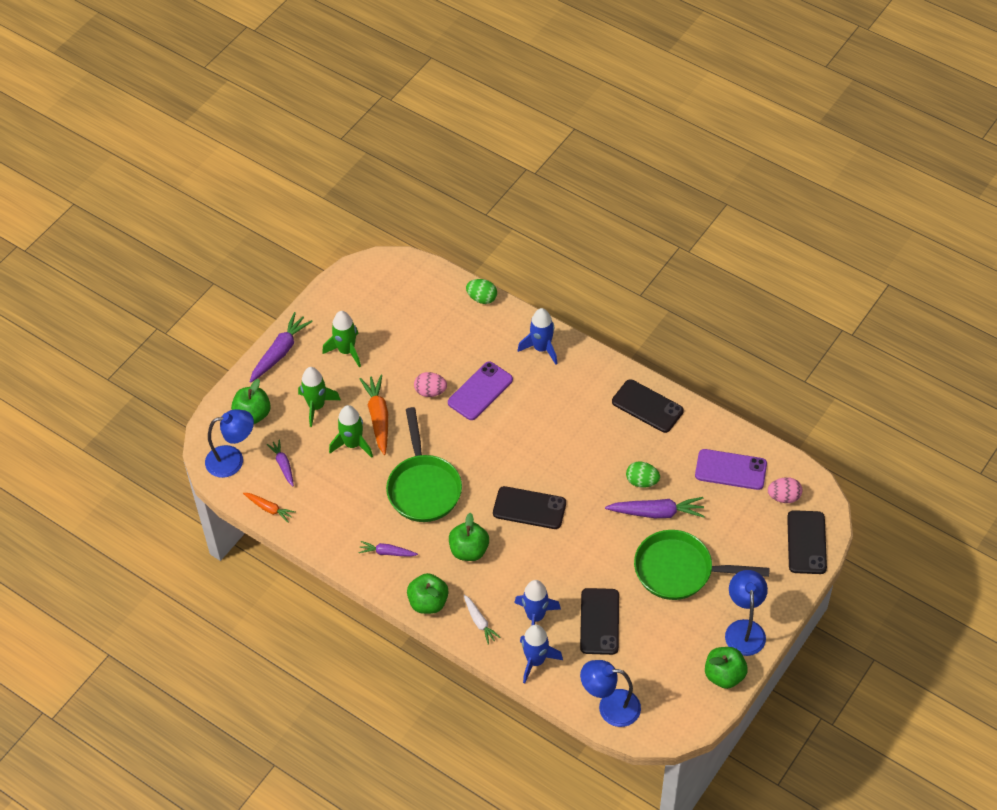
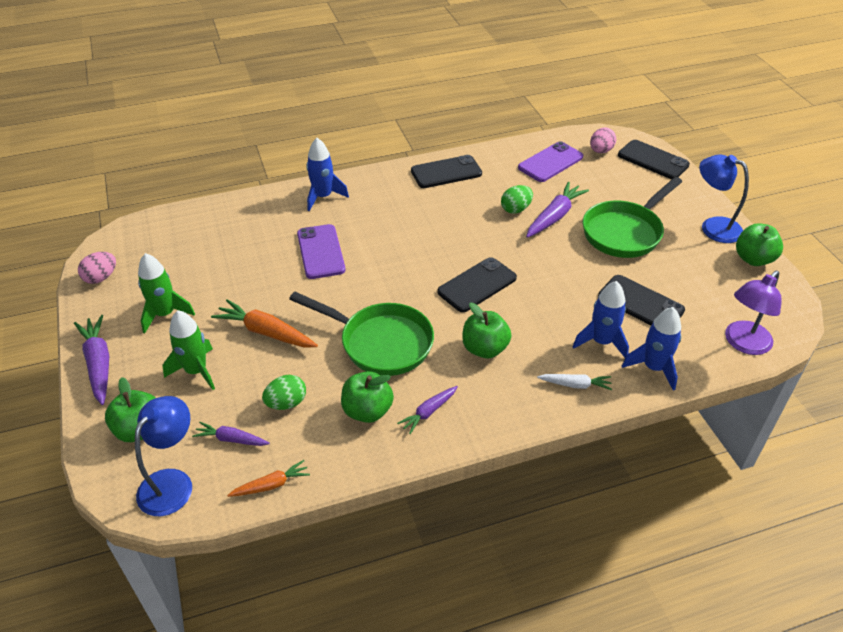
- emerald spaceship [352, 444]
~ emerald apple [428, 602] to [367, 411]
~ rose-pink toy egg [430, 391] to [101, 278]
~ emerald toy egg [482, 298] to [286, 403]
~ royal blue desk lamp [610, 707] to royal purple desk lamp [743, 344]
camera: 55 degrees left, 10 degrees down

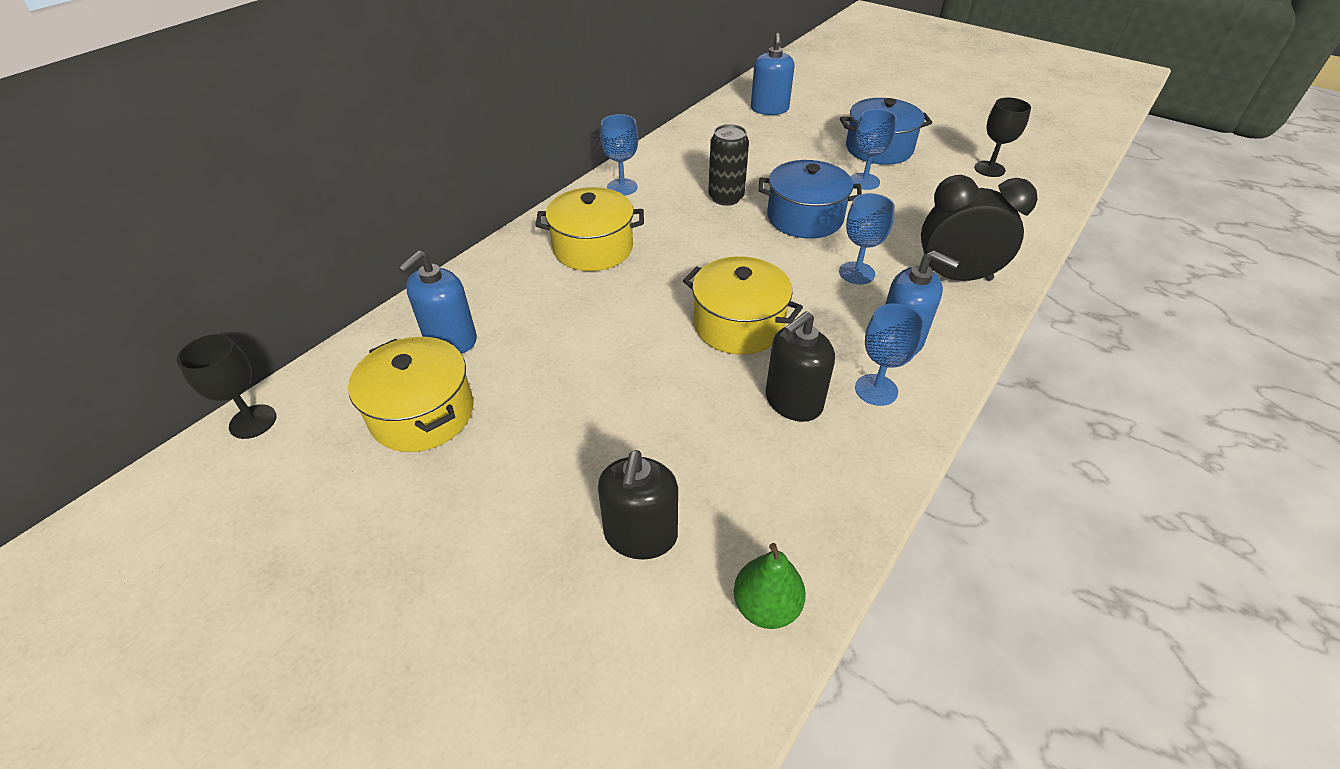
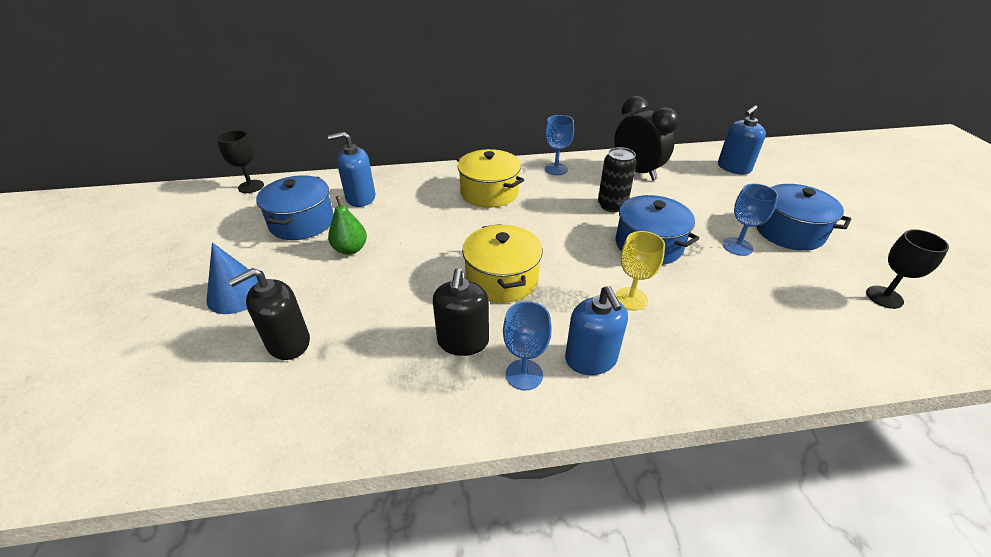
~ golden stockpot [422, 413] to royal blue stockpot [302, 222]
~ emerald pear [766, 606] to [350, 249]
~ black soap pump [793, 401] = [463, 341] 90 degrees counterclockwise
~ royal blue goblet [856, 273] to golden goblet [631, 299]
~ black clock [955, 277] to [637, 172]
+ royal blue cone shape [237, 293]
camera: 45 degrees right, 5 degrees down

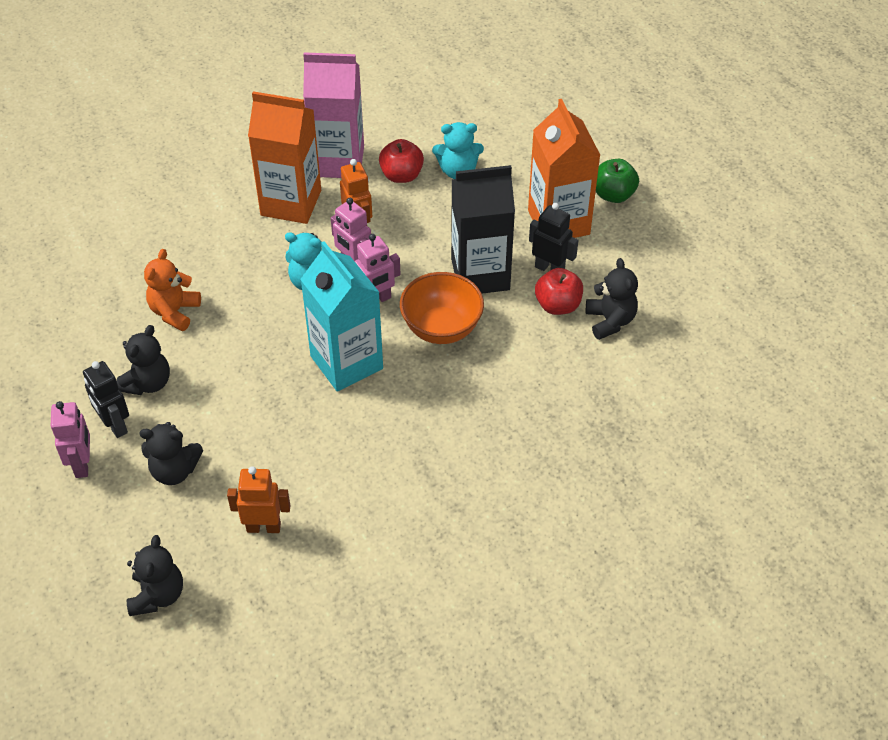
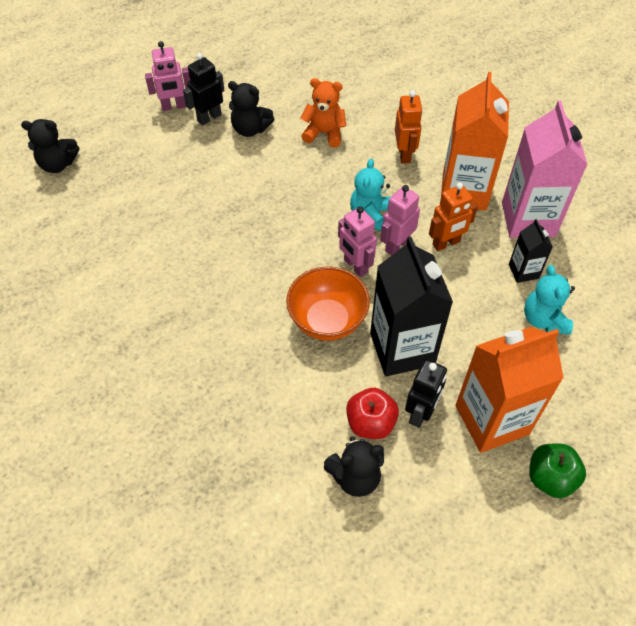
- black stuffed bear [174, 471]
~ orange-coloured robot figure [263, 527] to [404, 154]
- teal milk carton [346, 362]
~ scarlet apple [401, 175] to black milk carton [523, 271]
camera: 85 degrees right, 5 degrees up

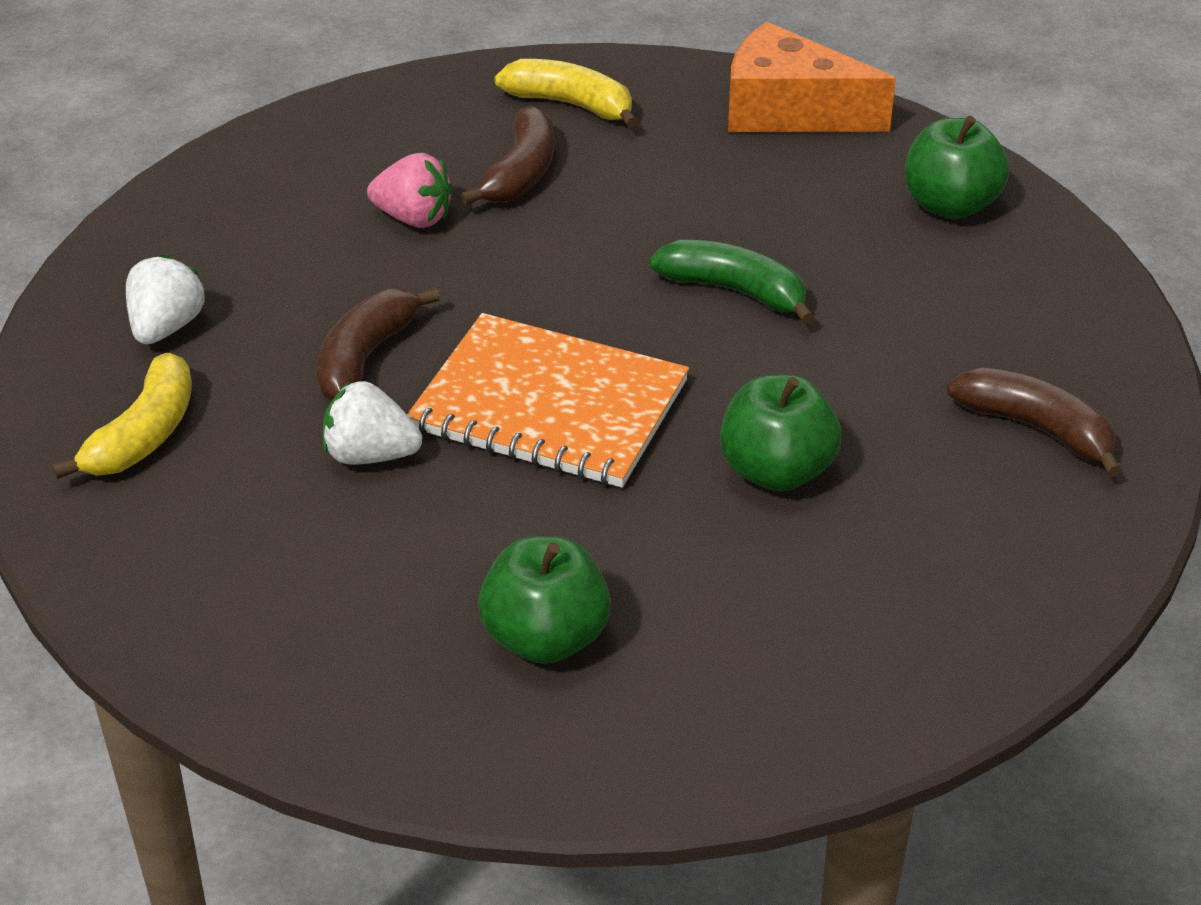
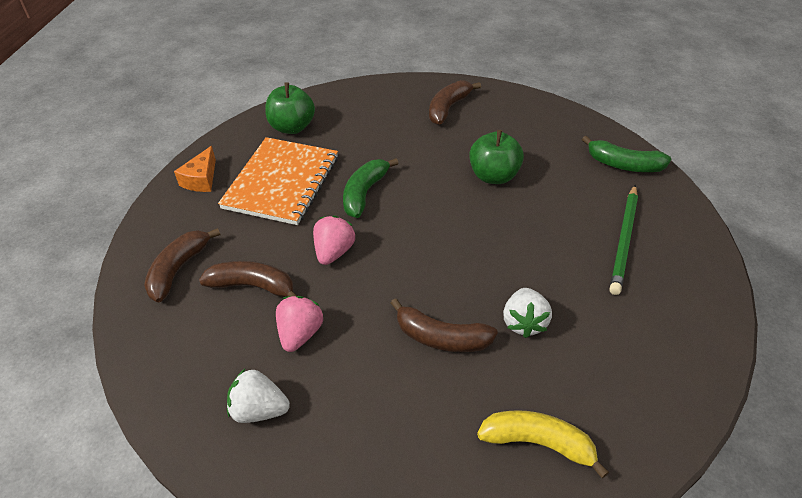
~ white berry [166, 327] to [259, 410]
~ orange-coloured exercise book [549, 405] to [281, 182]
~ emerald apple [545, 638] to emerald lead pencil [624, 241]
~ golden banana fruit [571, 105] to dark brown banana fruit [178, 269]
~ orange-coloured cheese wedge [788, 111] = [201, 179] x0.56
+ rose-pink berry [334, 252]
+ emerald banana fruit [623, 165]
camera: 95 degrees left, 5 degrees up

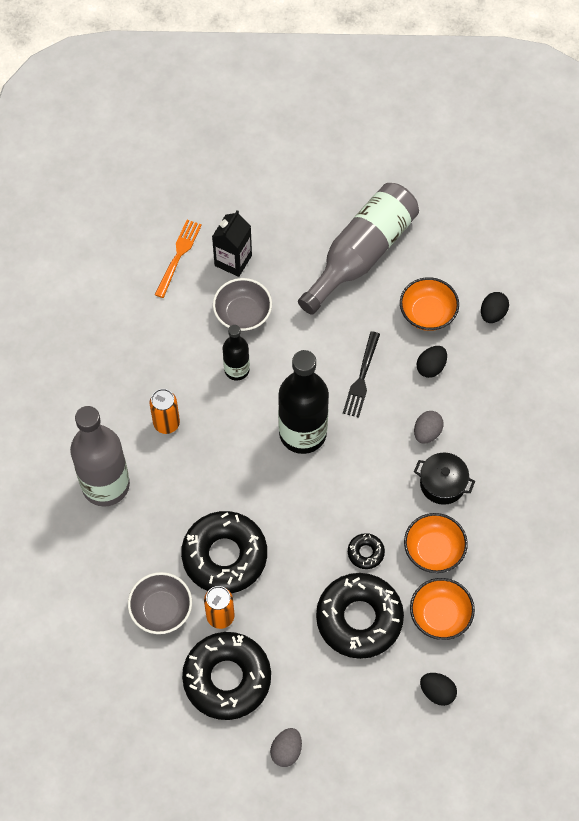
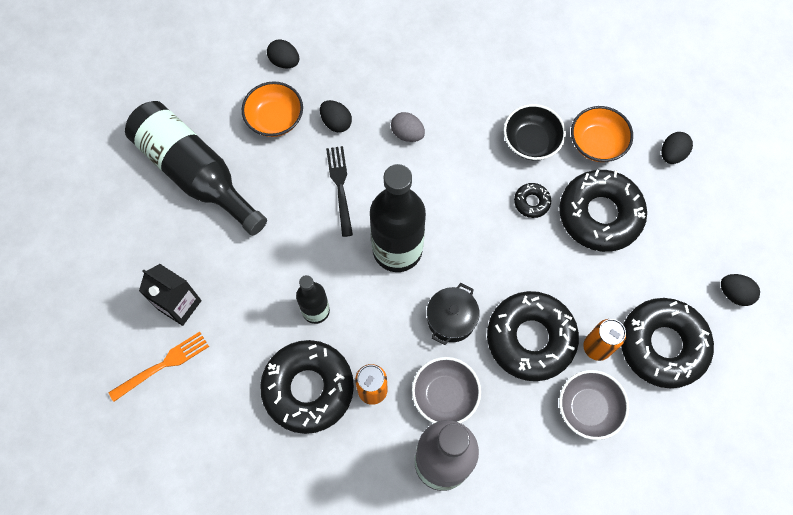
~ orange-coloured table fork [178, 256] = [163, 365] 120 degrees clockwise
~ gray deep dish [242, 314] to [445, 395]
~ gray toy egg [286, 751] to black toy egg [734, 293]
~ gray bottle [361, 254] to black bottle [195, 173]
~ black table fork [362, 377] = [340, 187] 120 degrees counterclockwise
~ orange-coloured deep dish [434, 550] to black deep dish [531, 141]
~ black stockpot [442, 484] to [451, 319]
+ black glazed donut [308, 388]
camera: 85 degrees left, 5 degrees up

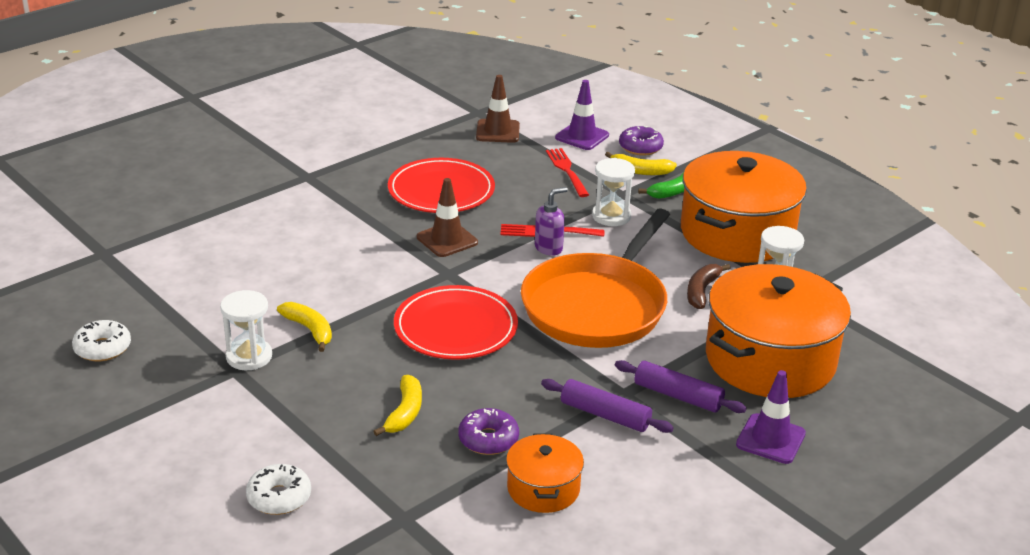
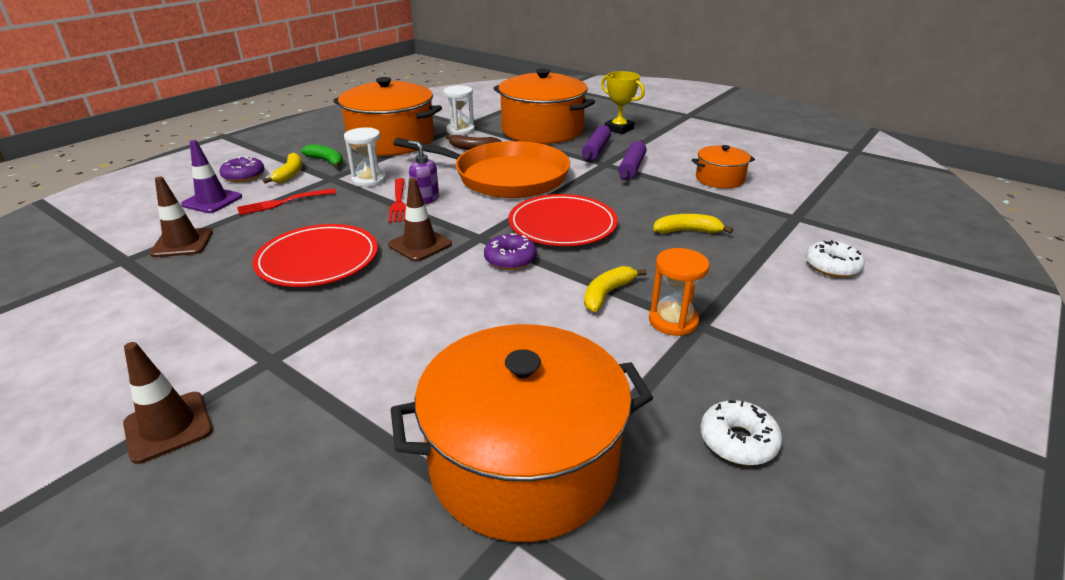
~ white sandglass [249, 357] to orange-coloured sandglass [673, 321]
~ royal purple glazed donut [488, 439] to [510, 259]
~ royal purple road cone [770, 439] to golden prize cup [619, 129]
+ dark brown road cone [168, 427]
+ orange-coloured stockpot [524, 462]
camera: 100 degrees left, 0 degrees up

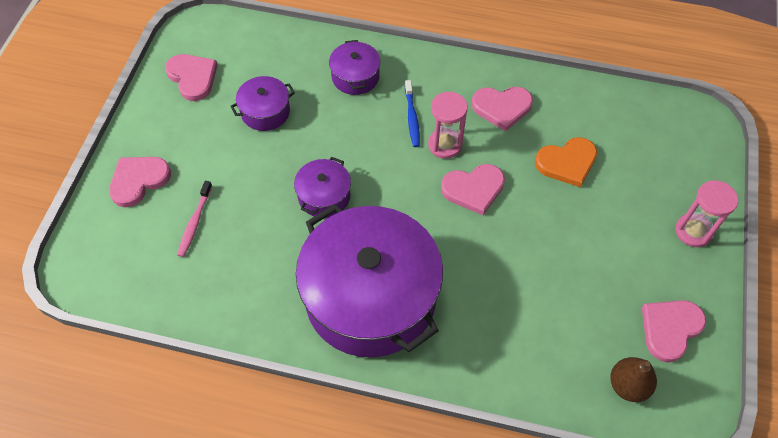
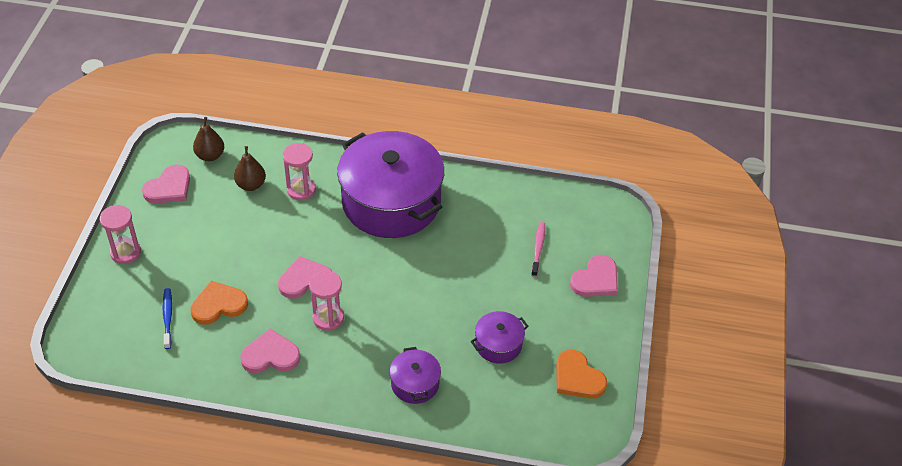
~ rose-pink heart [193, 77] to orange-coloured heart [577, 378]
- royal purple stockpot [324, 196]
~ royal blue tooth brush [412, 117] to [167, 318]
+ dark brown pear [251, 185]
+ rose-pink sandglass [301, 190]
camera: 175 degrees right, 10 degrees down

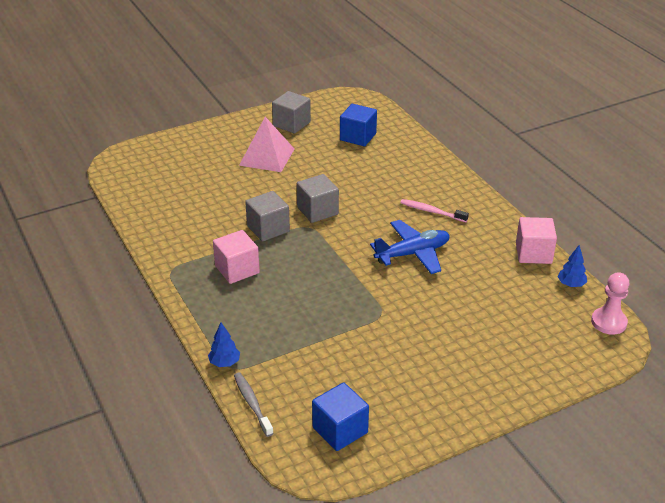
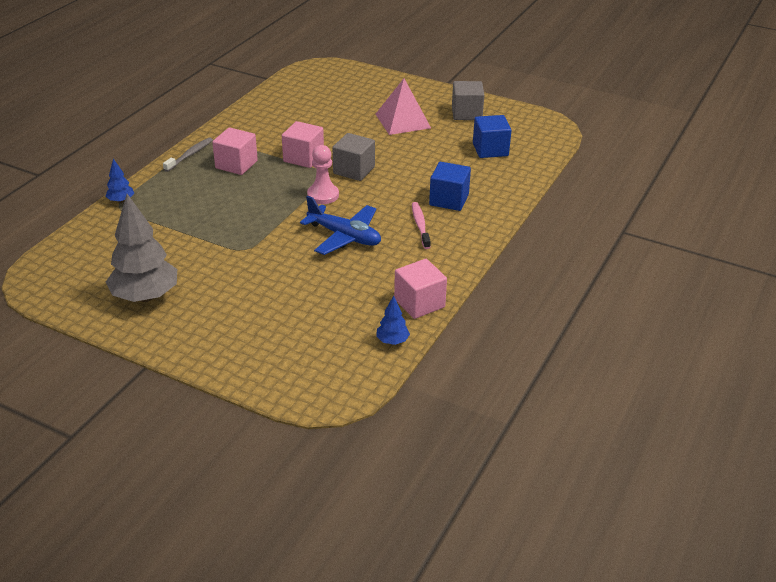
~ gray tooth brush [252, 404] to [190, 155]
~ gray cube [268, 229] to rose-pink cube [303, 158]
~ royal blue cube [340, 430] to [449, 200]
~ rose-pink pawn [608, 322] to [323, 195]
+ gray fir tree [145, 296]
camera: 55 degrees right, 0 degrees up

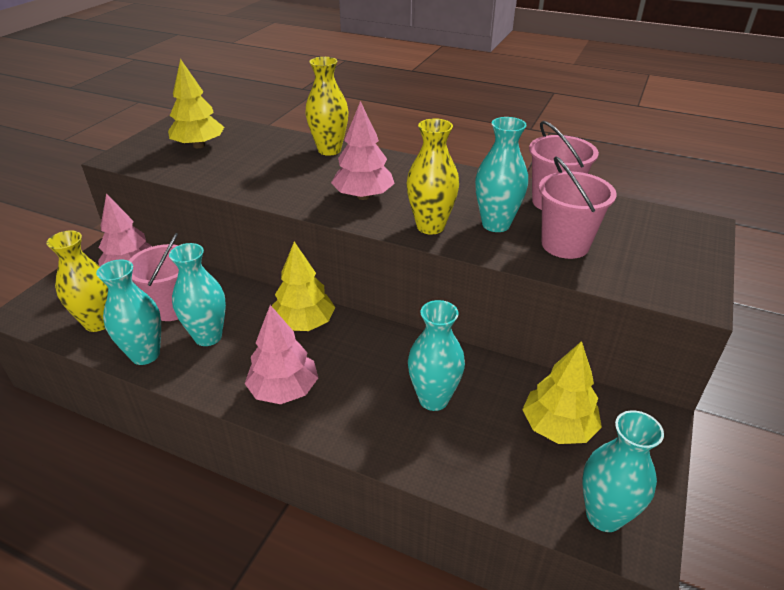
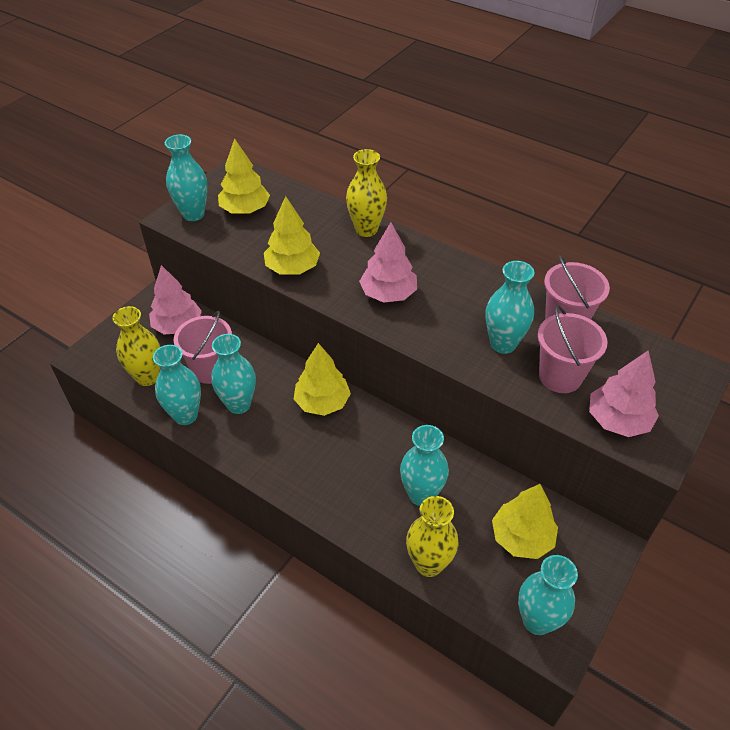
~ rose-pink fir tree [284, 390] to [618, 420]
~ golden tall vase [430, 226] to [429, 564]
+ teal tall vase [193, 214]
+ golden fir tree [292, 268]
camera: 10 degrees right, 10 degrees up

